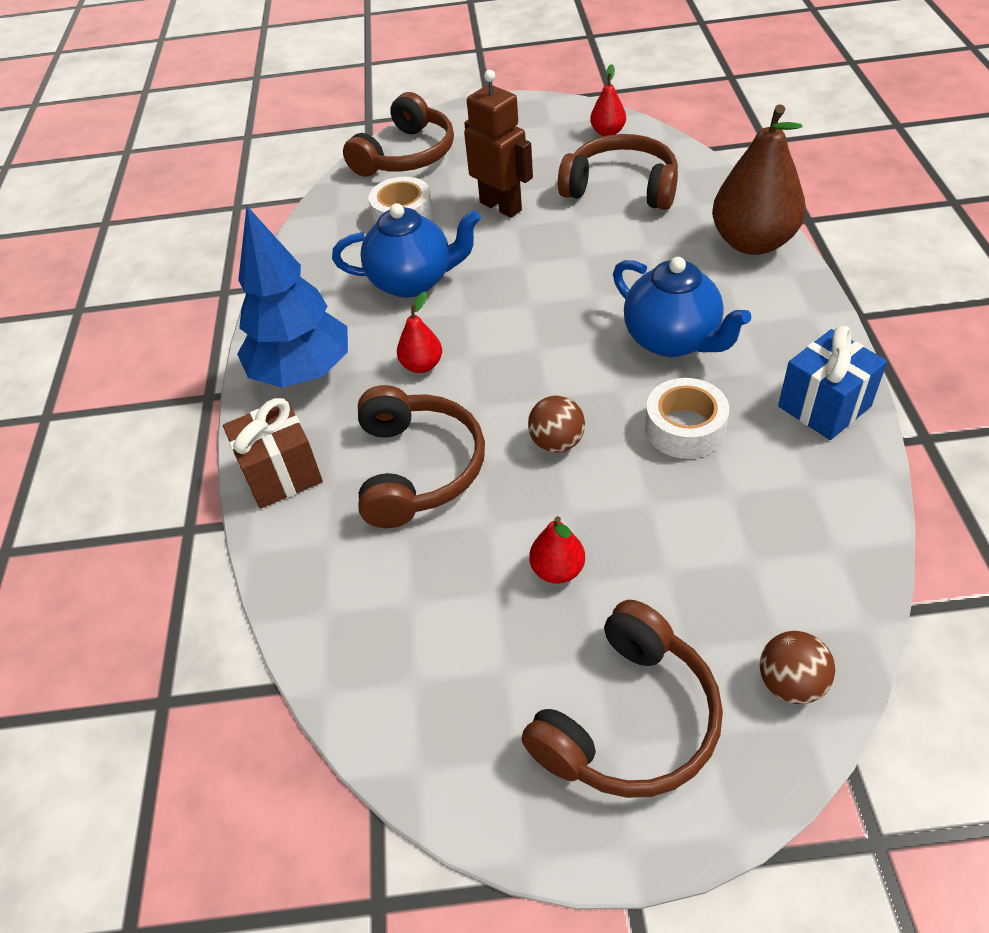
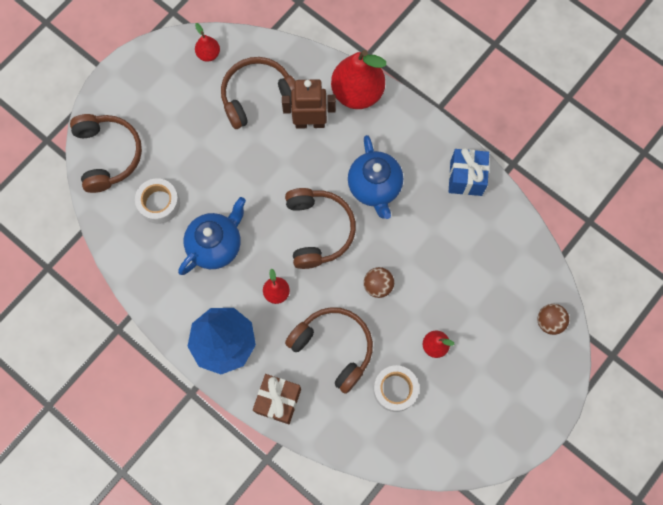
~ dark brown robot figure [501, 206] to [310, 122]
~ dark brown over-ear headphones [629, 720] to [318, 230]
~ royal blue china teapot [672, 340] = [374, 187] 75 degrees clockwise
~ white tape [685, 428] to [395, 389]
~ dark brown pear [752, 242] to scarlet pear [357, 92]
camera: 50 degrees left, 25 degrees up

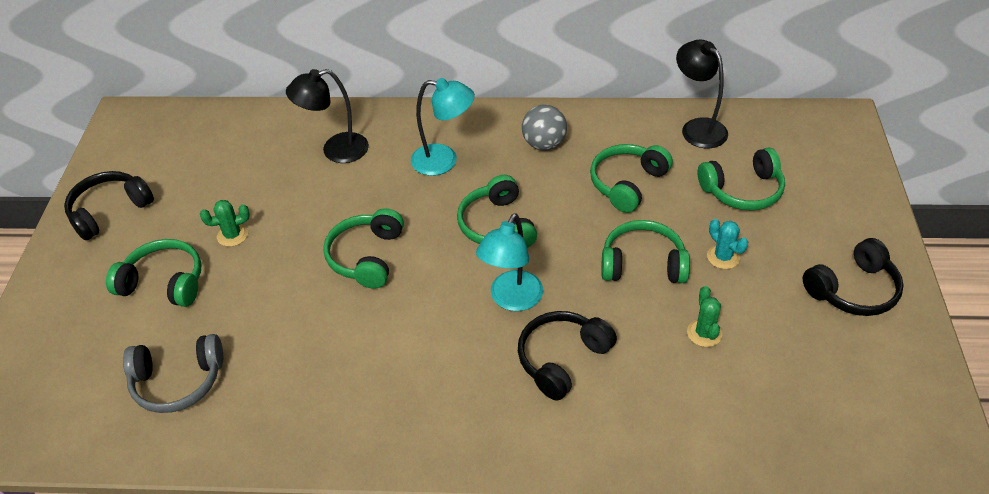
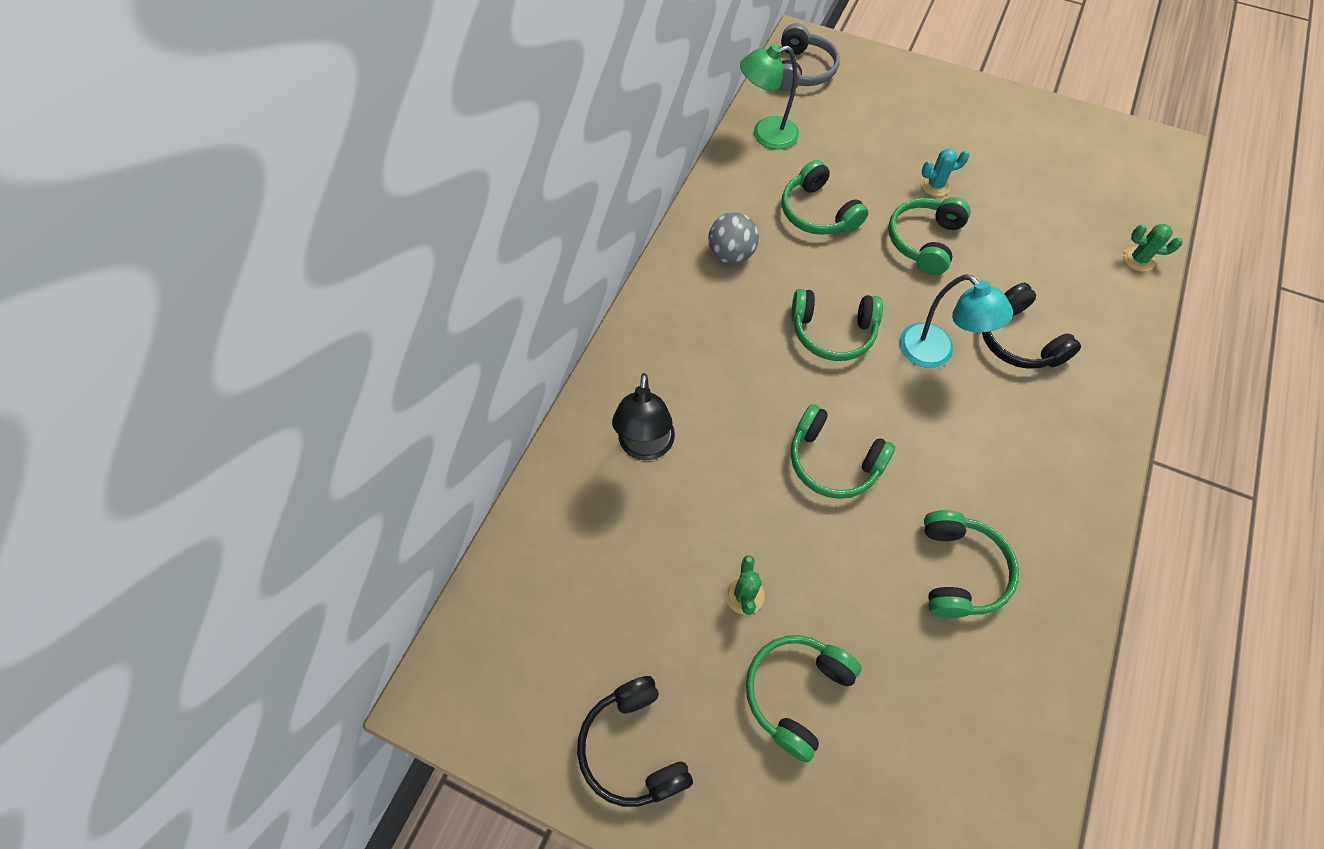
~ gray over-ear headphones [178, 382] to [802, 71]
- teal desk lamp [444, 161]
~ black desk lamp [697, 128] to emerald desk lamp [765, 135]
~ emerald cactus [704, 333] to [1138, 259]
~ emerald over-ear headphones [742, 190] to [959, 570]
- black over-ear headphones [853, 290]
camera: 70 degrees left, 15 degrees up

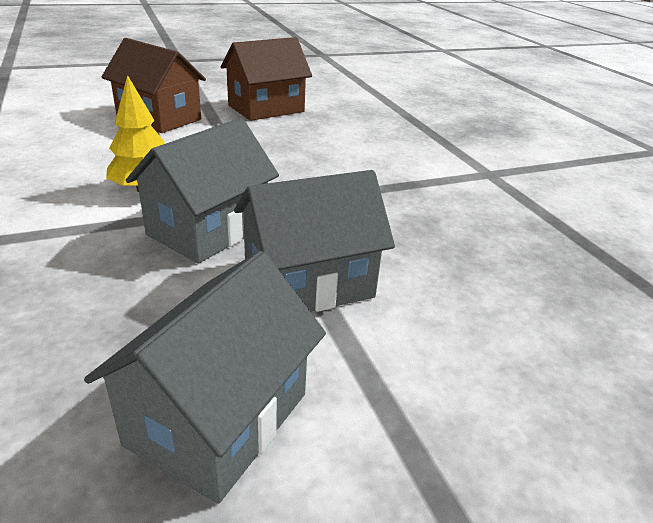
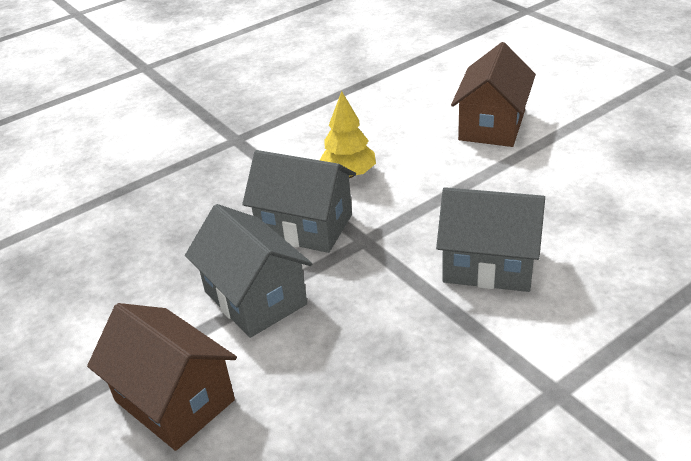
~ gray cottage [218, 418] to [489, 264]
~ dark brown cottage [266, 108] to [174, 400]
camera: 80 degrees right, 5 degrees up

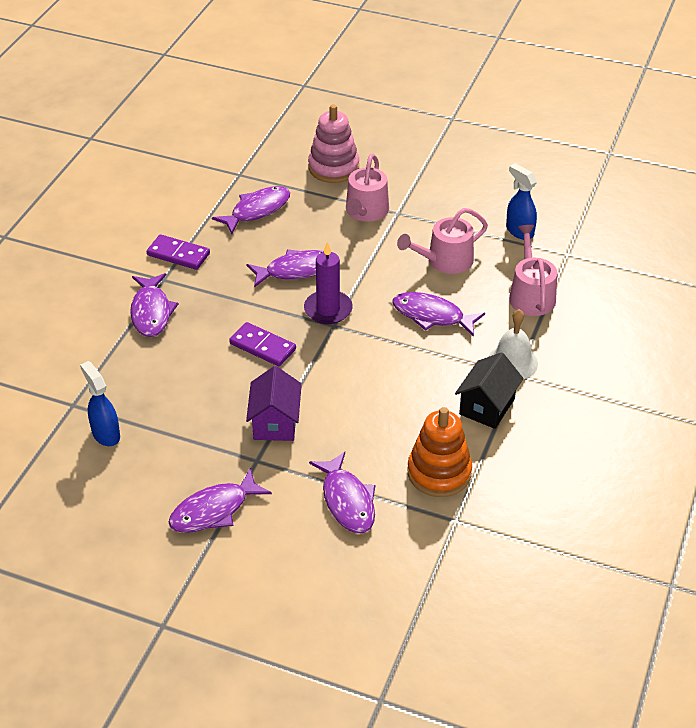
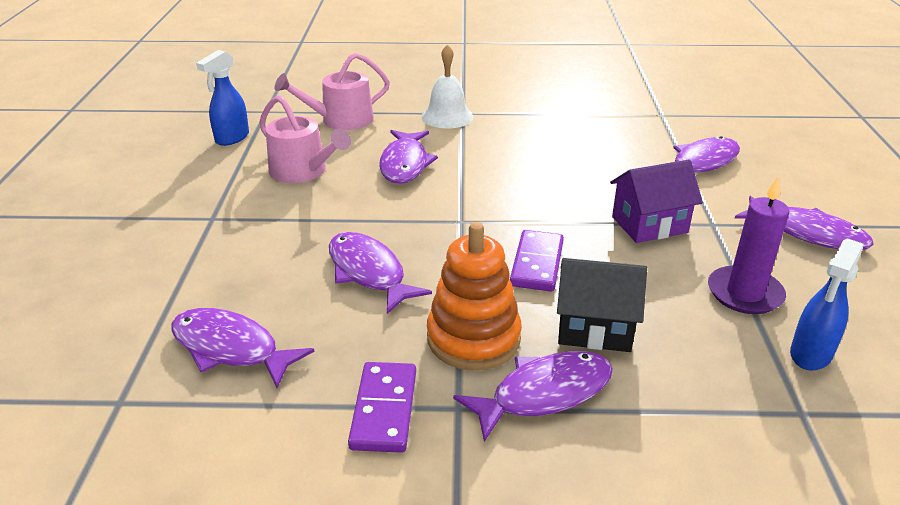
~ royal purple wax candle [328, 309] to [744, 293]
- rose-pink stacking rings [333, 167]
- rose-pink sprinkling can [365, 211]
~ orange-coloured stacking rings [439, 473] to [473, 338]
~ black cottage [487, 406] to [594, 328]
camera: 110 degrees left, 10 degrees down

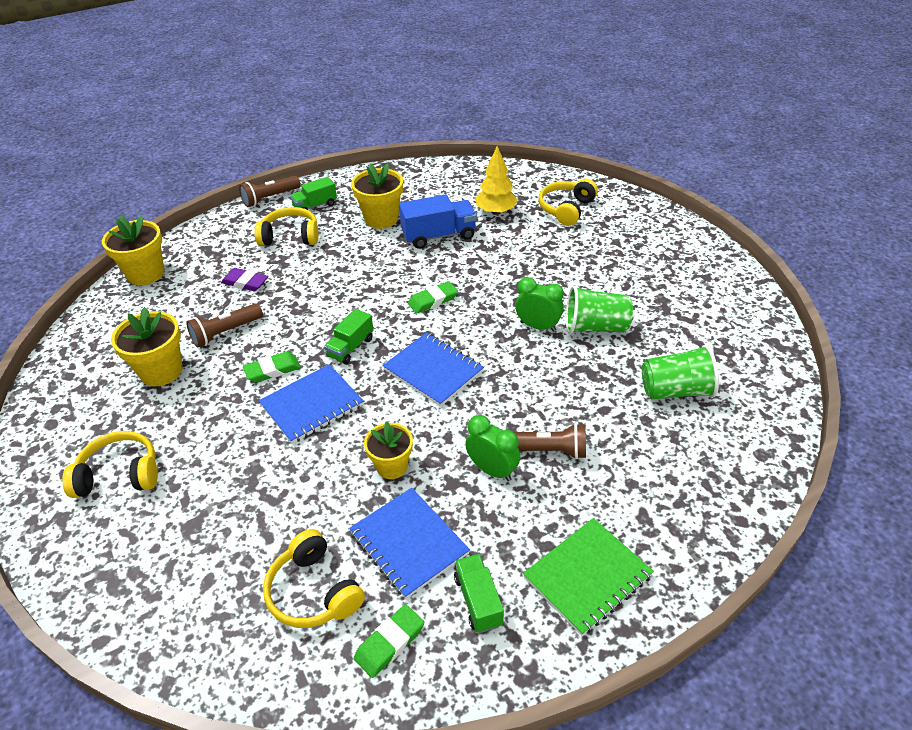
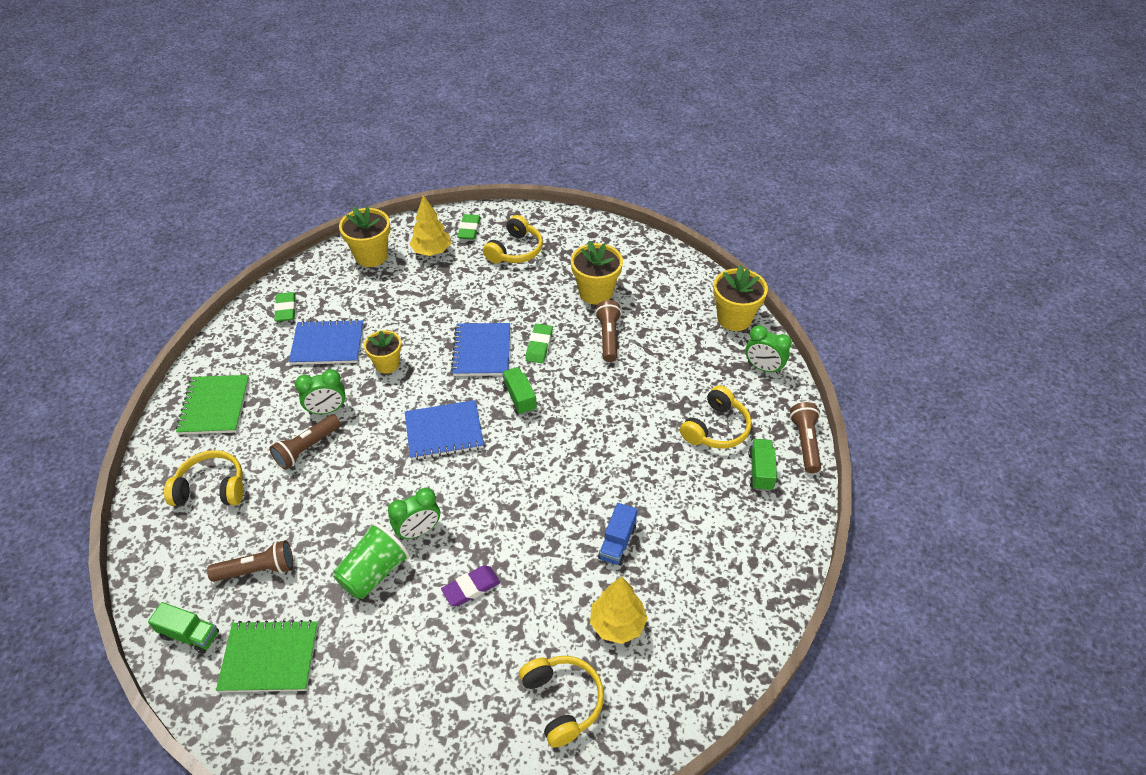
~ royal purple gum eraser [245, 282] to [471, 588]
~ golden over-ear headphones [313, 592] to [211, 488]
~ golden potted plant [381, 219] to [371, 256]
~ royal blue toy truck [439, 236] = [617, 543] x0.63
~ emerald gum eraser [433, 300] to [469, 229]
~ emerald toy truck [478, 601] to [190, 635]
~ emerald cup [675, 391] to dark brown torch [257, 570]
+ emerald exercise book [270, 657]
+ golden fir tree [432, 251]
+ emerald clock [763, 368]
camera: 125 degrees right, 5 degrees up

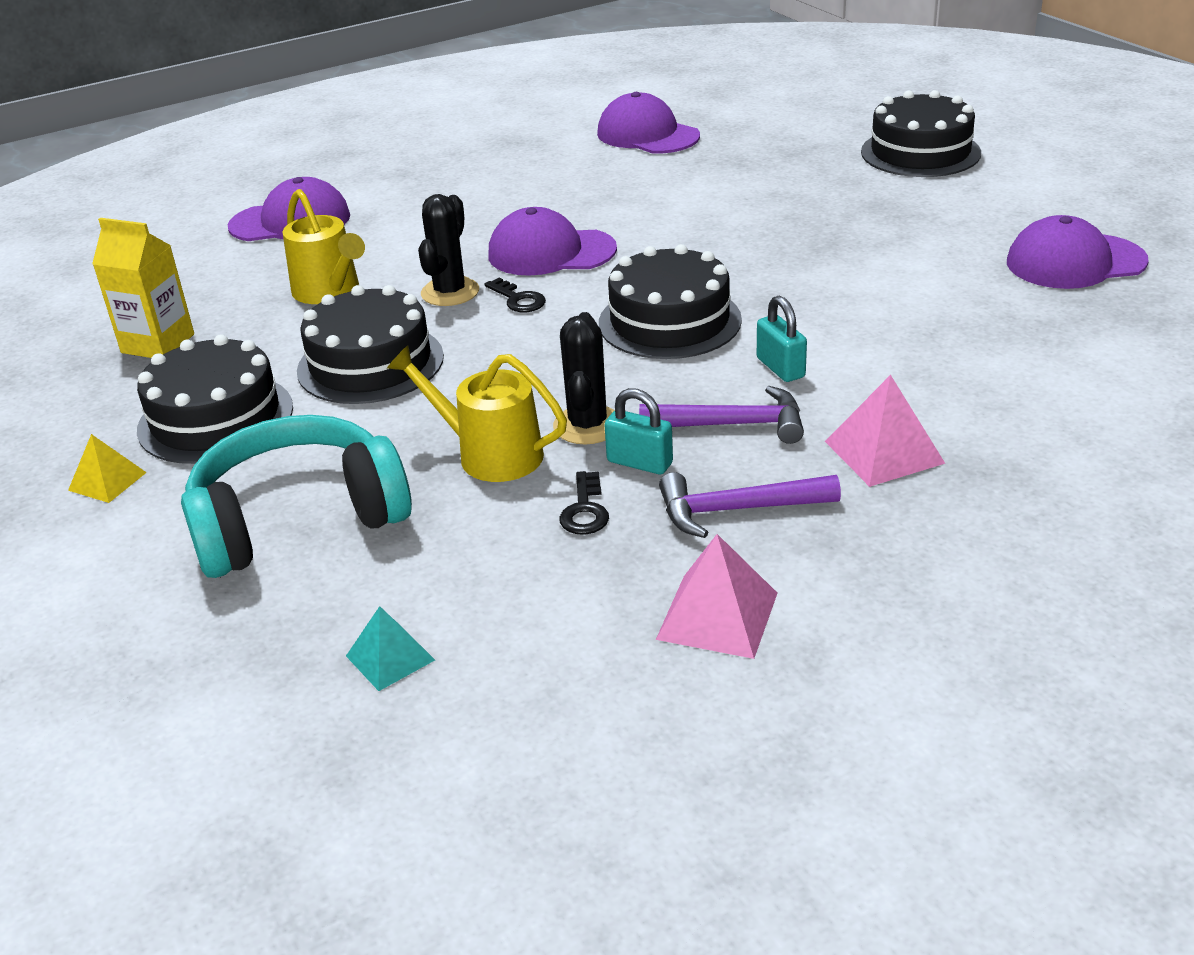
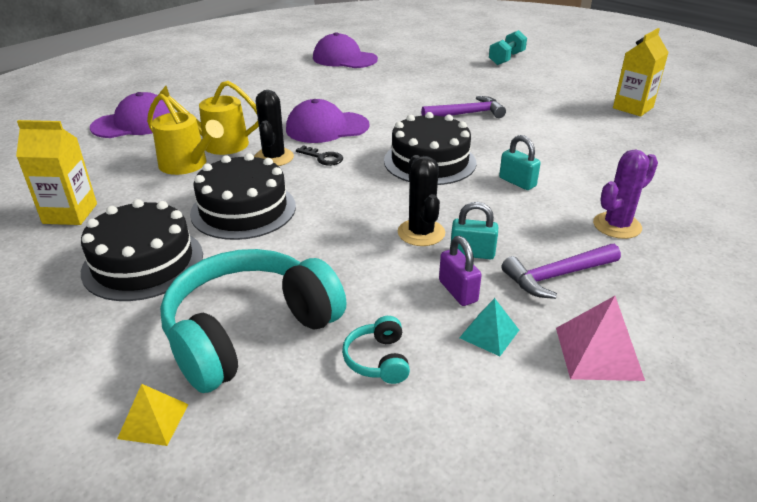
~ golden solid pyramid [107, 481] to [153, 421]
~ teal solid pyramid [390, 657] to [489, 333]
~ golden sprinkling can [491, 454] to [219, 143]
~ black latchkey [585, 510] to royal purple lock [458, 291]
~ royal purple carpenter's hammer [733, 424] to [467, 114]
~ rose-pink solid pyramid [884, 452] to royal purple cactus [617, 226]
~ black cake [920, 152] to teal free weight [506, 58]
~ royal purple cap [1075, 262] to golden milk carton [633, 108]
+ teal over-ear headphones [378, 360]
camera: 20 degrees left, 0 degrees up

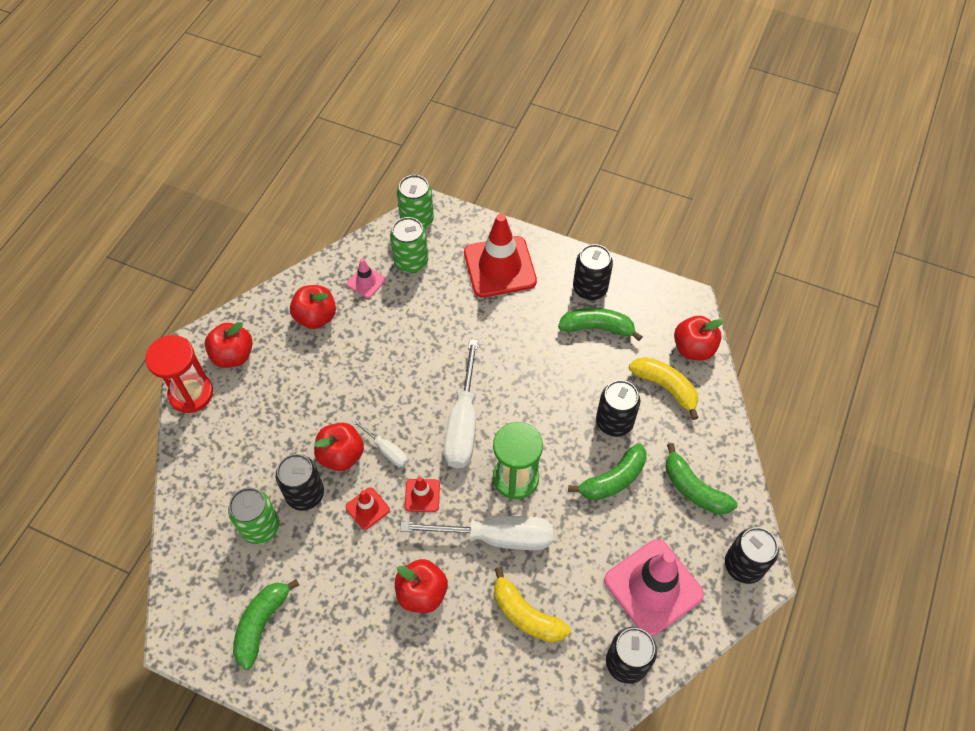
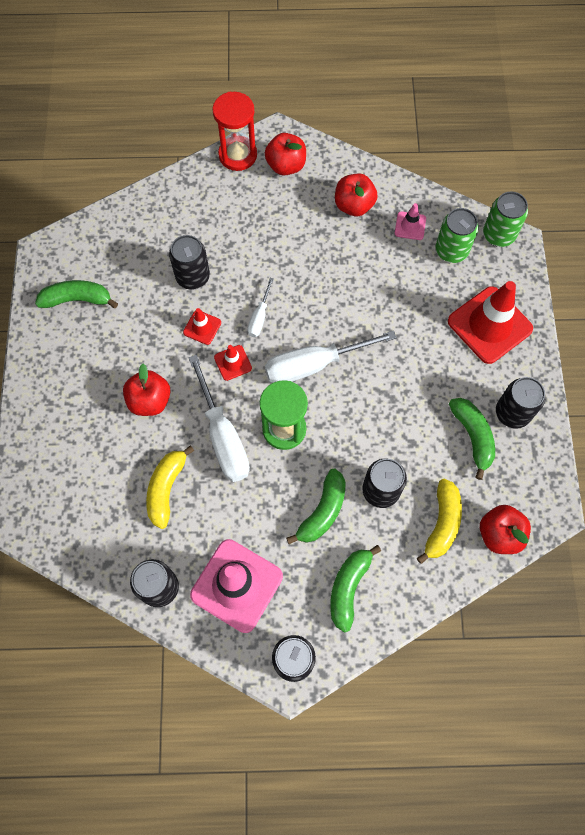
- emerald soda can [260, 527]
- scarlet apple [341, 455]
~ emerald banana fruit [613, 479] = [322, 511] 90 degrees counterclockwise
camera: 65 degrees right, 10 degrees up

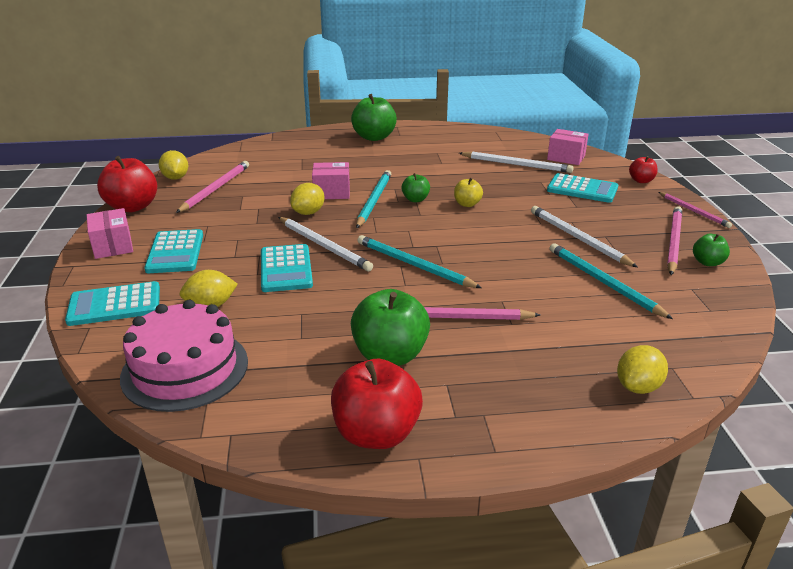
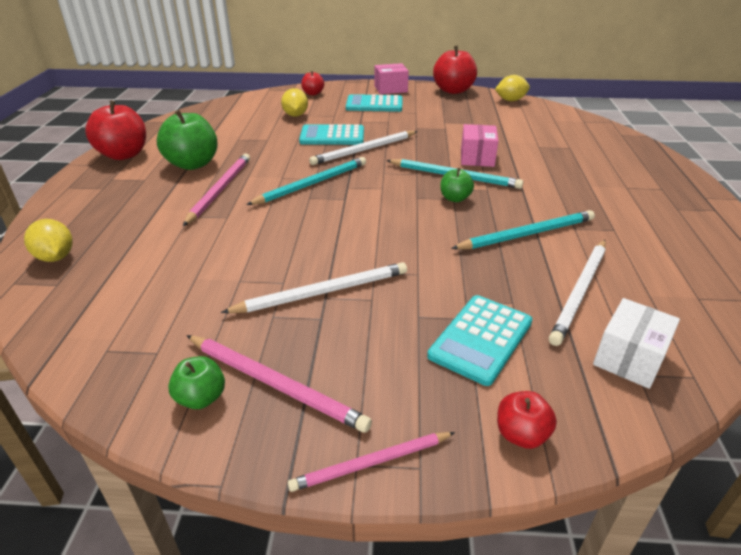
~ teal adding machine [114, 305] to scarlet apple [313, 93]
- rose-pink cake [185, 369]
- rose-pink lead pencil [216, 188]
- golden toy lemon [308, 213]
- emerald apple [374, 137]
- golden apple [467, 204]
~ rose-pink package [566, 157] to white package [629, 358]
~ teal lead pencil [603, 282] to [527, 234]
camera: 100 degrees right, 5 degrees up

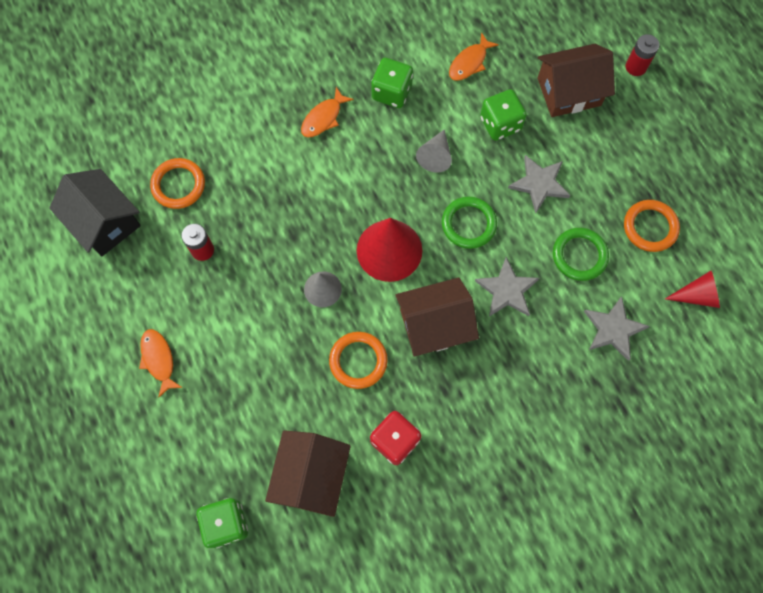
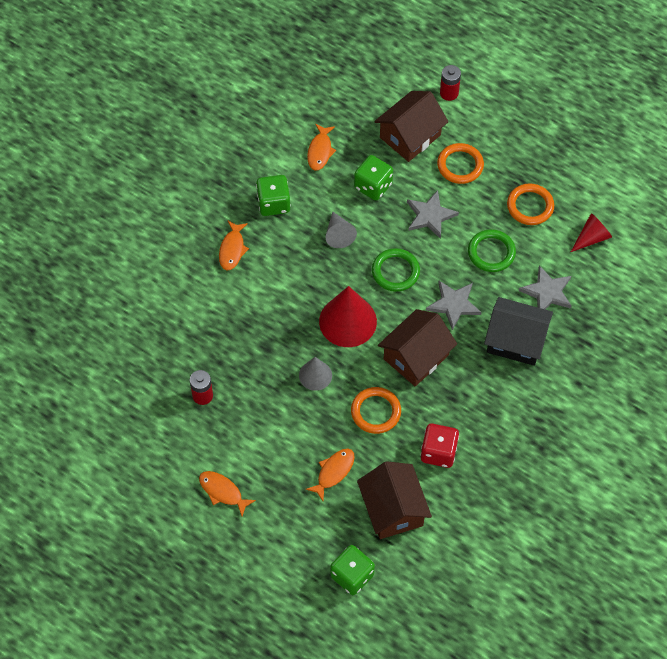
~ black cottage [104, 222] to [515, 340]
~ orange-coloured torus [178, 185] to [460, 165]
+ orange-coloured toy fish [333, 472]
camera: 30 degrees left, 10 degrees down

